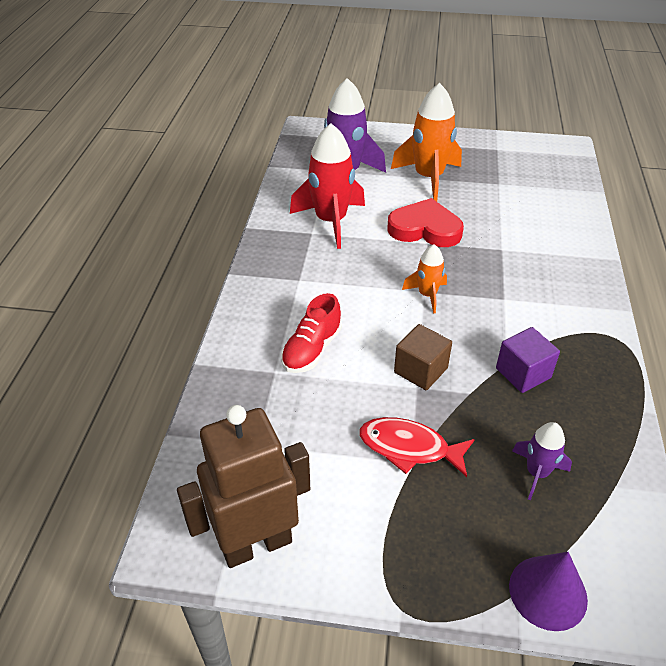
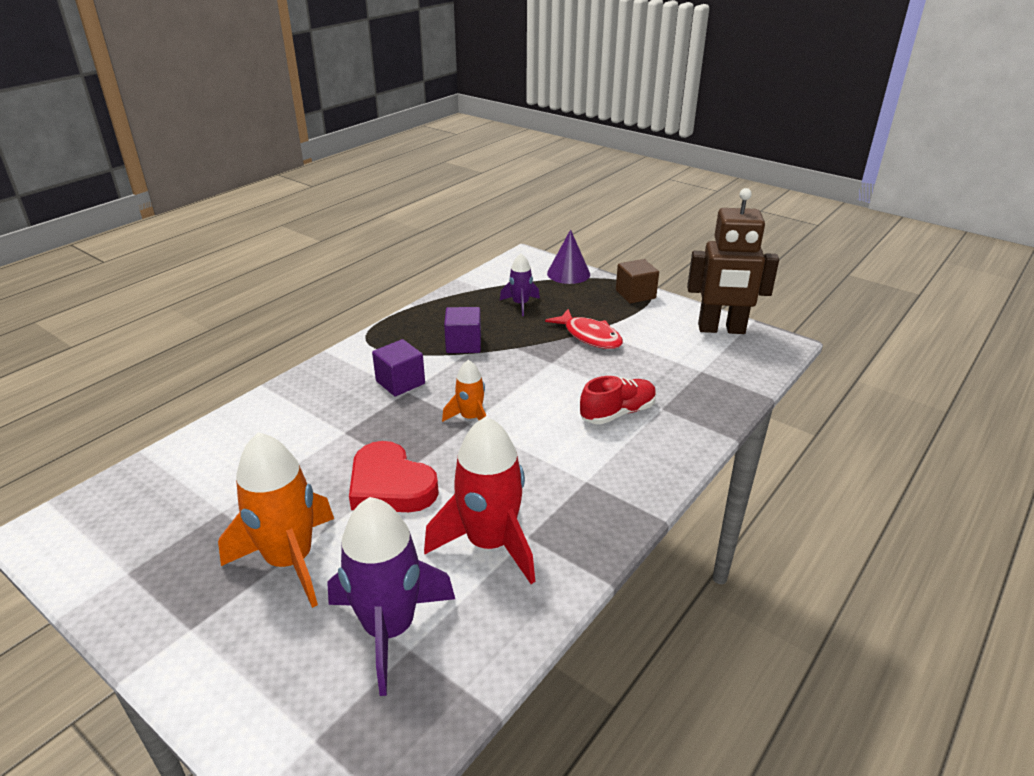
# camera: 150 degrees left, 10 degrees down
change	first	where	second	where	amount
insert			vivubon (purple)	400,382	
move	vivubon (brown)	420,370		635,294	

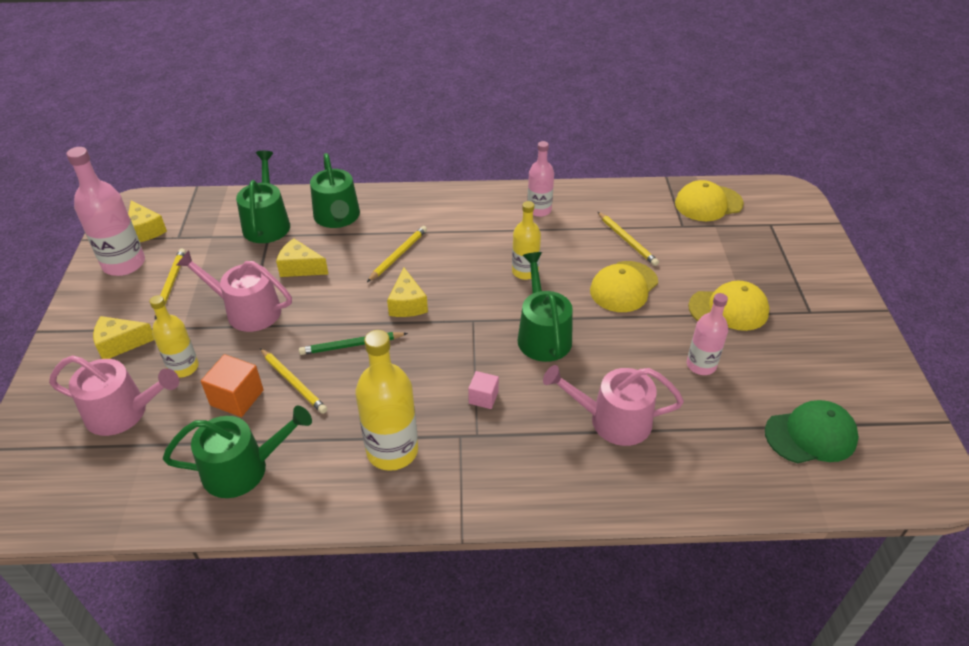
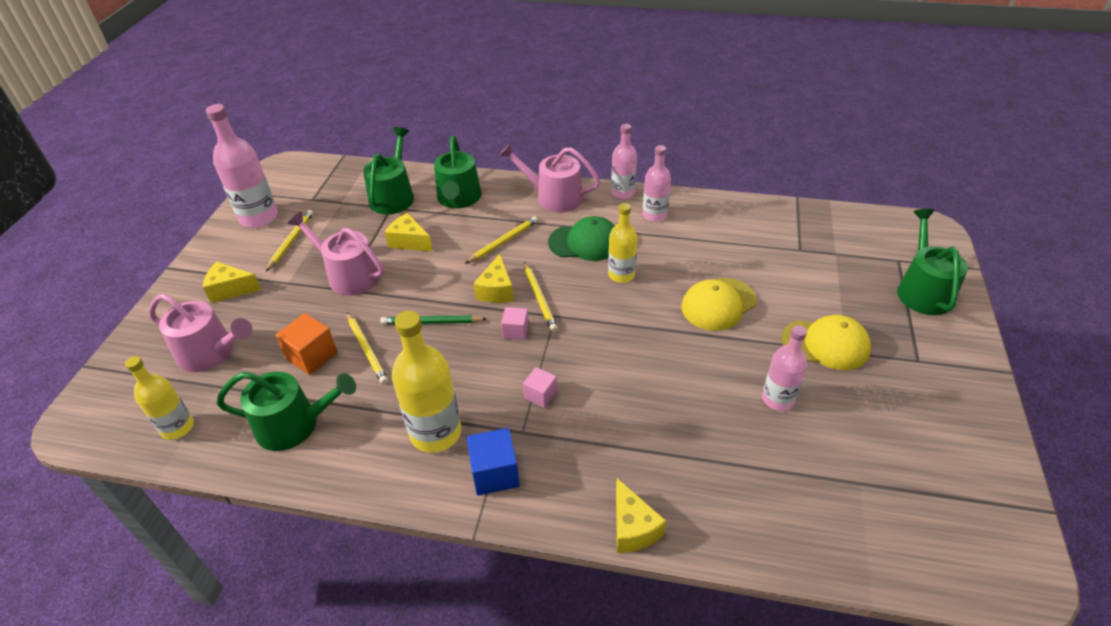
# camera: 15 degrees right, 0 degrees up
change	first	where	second	where	amount
delete	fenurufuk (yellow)	708,203			
insert			vivubon (blue)	495,473	
insert			vivubon (pink)	516,331	
insert			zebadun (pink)	622,192	
move	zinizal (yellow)	145,230		633,528	
move	zebadun (yellow)	183,367		177,427	
move	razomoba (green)	542,335		922,290	
move	razomoba (pink)	612,420		553,197	
move	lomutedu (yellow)	627,240		539,298	
move	fenurufuk (green)	811,435		585,242	

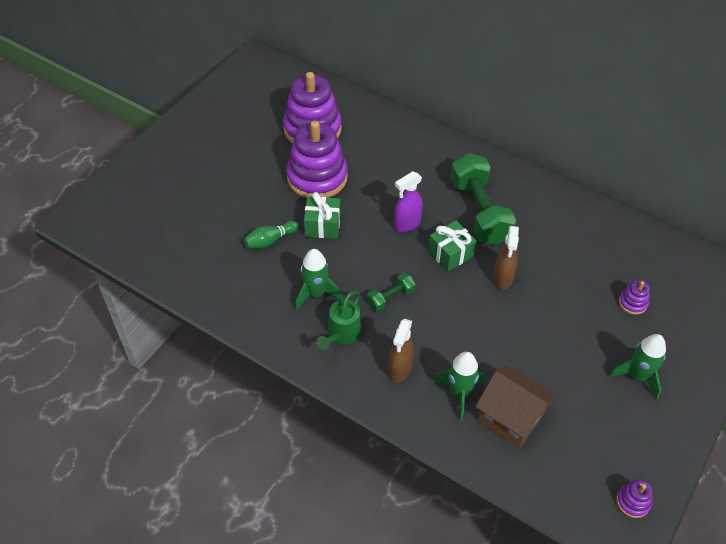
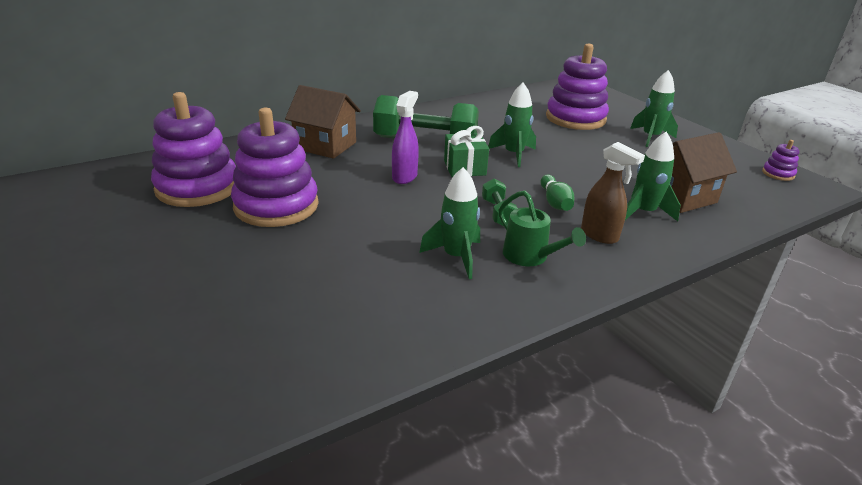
# camera: 65 degrees left, 20 degrees down
change	first	where	second	where	amount
delete	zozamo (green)	322,225			
insert			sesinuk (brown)	325,145	
move	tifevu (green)	270,240		555,202	
replace	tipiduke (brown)	502,278	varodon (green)	513,154	
rotate	tipiduke (purple)	407,224		405,177	150 degrees counterclockwise
resize	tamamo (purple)	633,303		575,118	x2.35

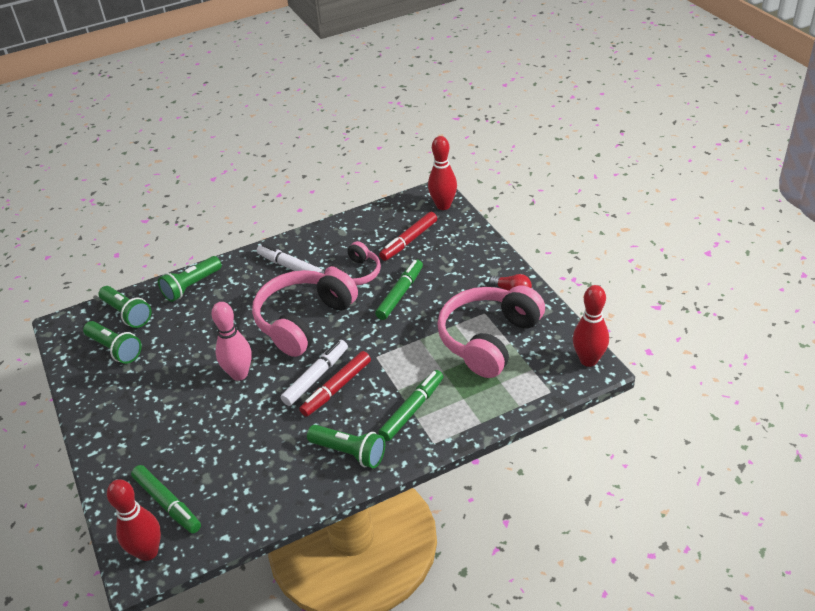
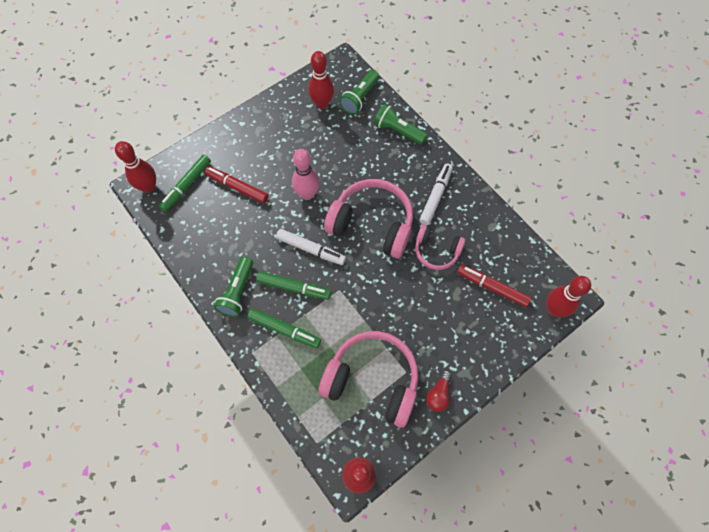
# camera: 75 degrees right, 25 degrees up
change	first	where	second	where	amount
move	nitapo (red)	337,388		237,187	
move	nitapo (green)	400,294		294,287	
replace	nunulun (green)	115,349	tifevu (red)	322,104	

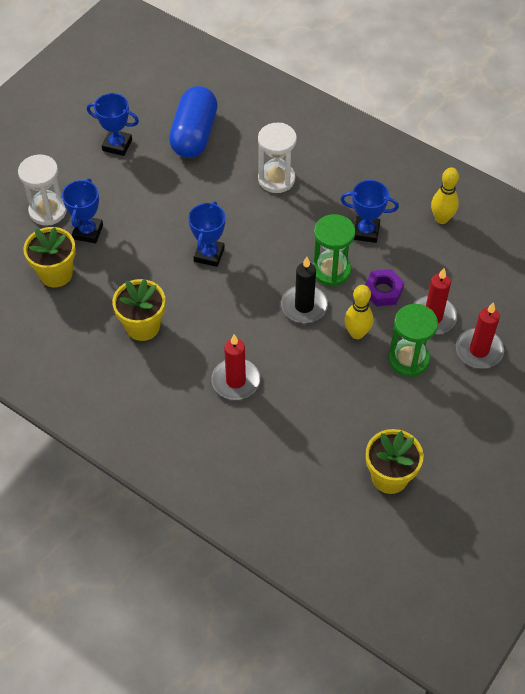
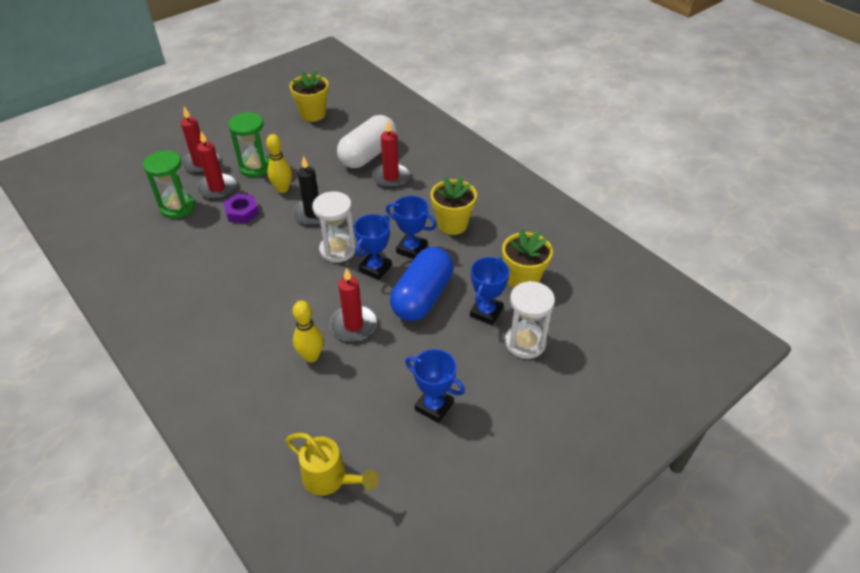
# camera: 165 degrees left, 10 degrees down
change	first	where	second	where	amount
insert			razomoba (yellow)	330,479	
insert			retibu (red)	353,325	
insert			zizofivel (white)	368,155	
move	zizofivel (blue)	194,135		422,297	
move	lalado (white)	276,179		338,250	
move	lalado (green)	331,270		177,207	
move	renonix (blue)	366,231		411,249	
move	tifevu (yellow)	441,219		311,356	

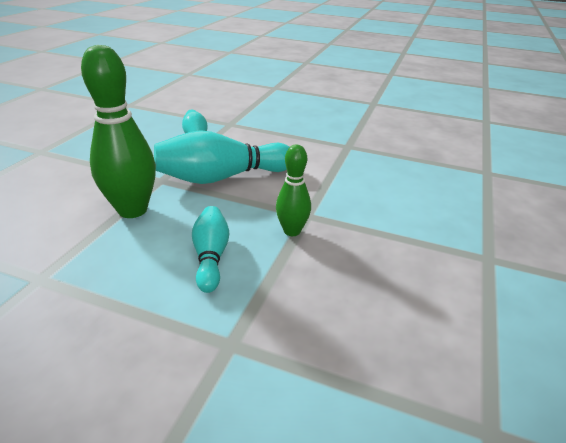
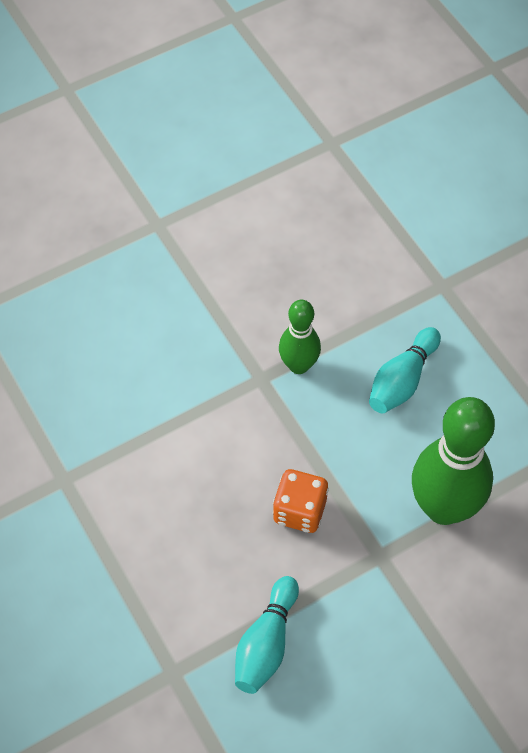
# camera: 140 degrees left, 25 degrees up
change	first	where	second	where	amount
replace	tifevu (turquoise)	222,177	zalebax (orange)	299,511	

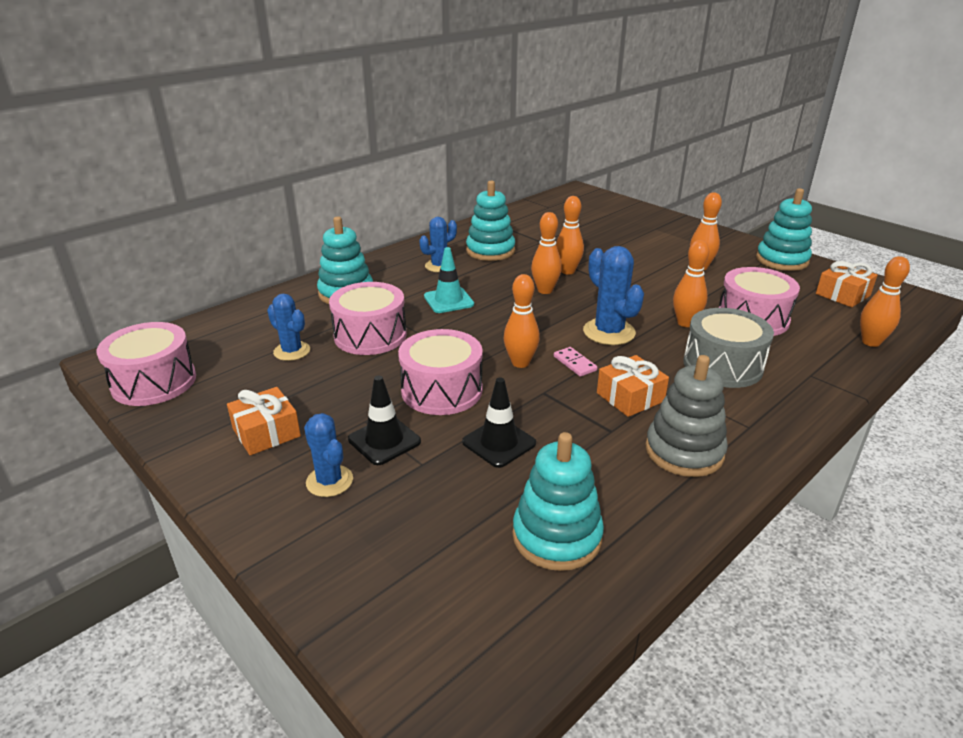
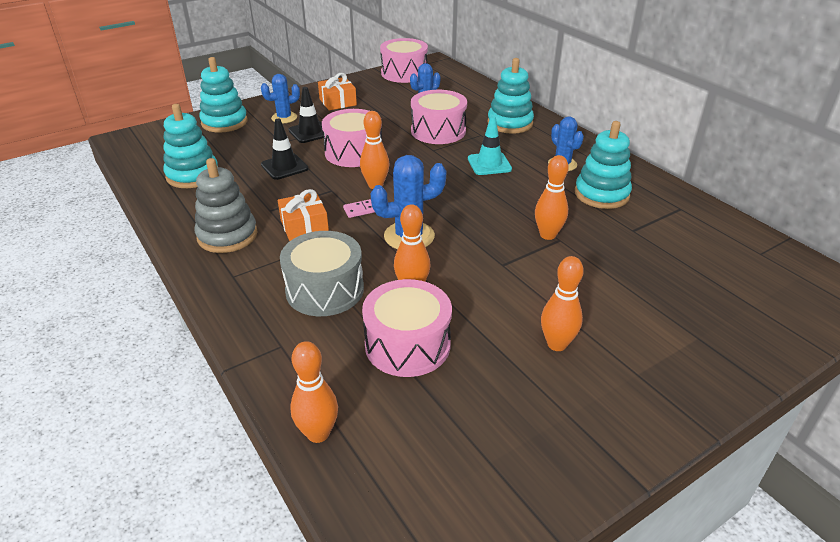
# camera: 100 degrees right, 5 degrees up
change	first	where	second	where	amount
delete	tifevu (orange)	545,290			
delete	zozamo (orange)	842,295			
move	tamamo (turquoise)	782,260		224,122	

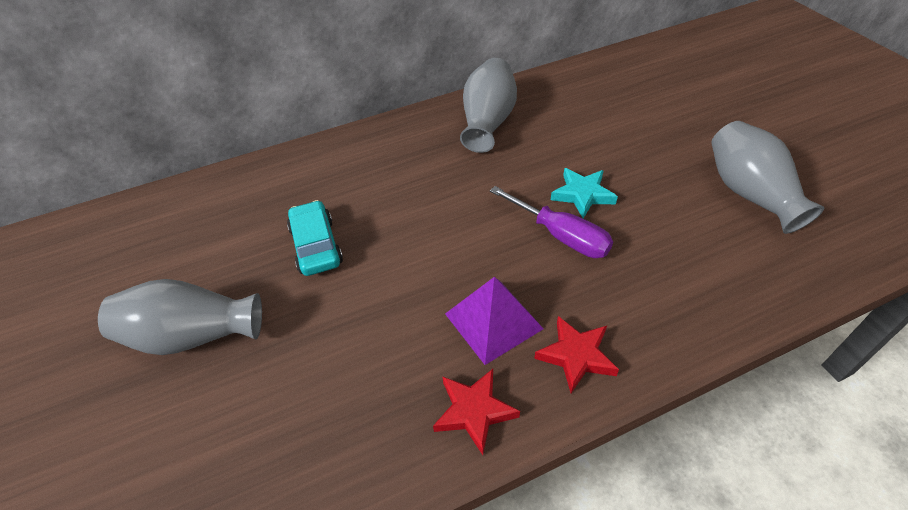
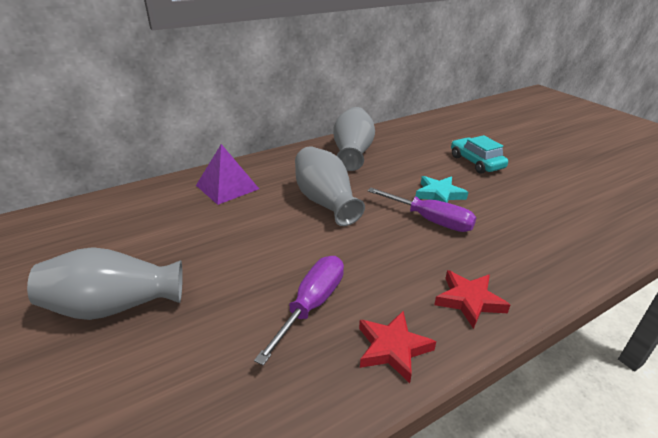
# camera: 10 degrees left, 15 degrees down
change	first	where	second	where	amount
insert			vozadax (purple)	311,305	
move	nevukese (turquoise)	316,246		476,162	
move	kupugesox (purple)	493,321		227,187	
move	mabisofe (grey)	749,193		325,202	

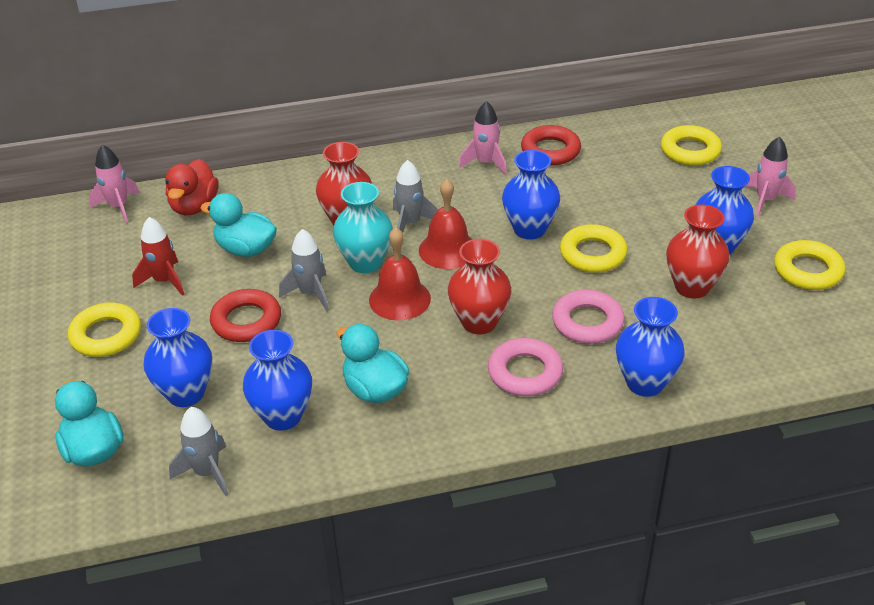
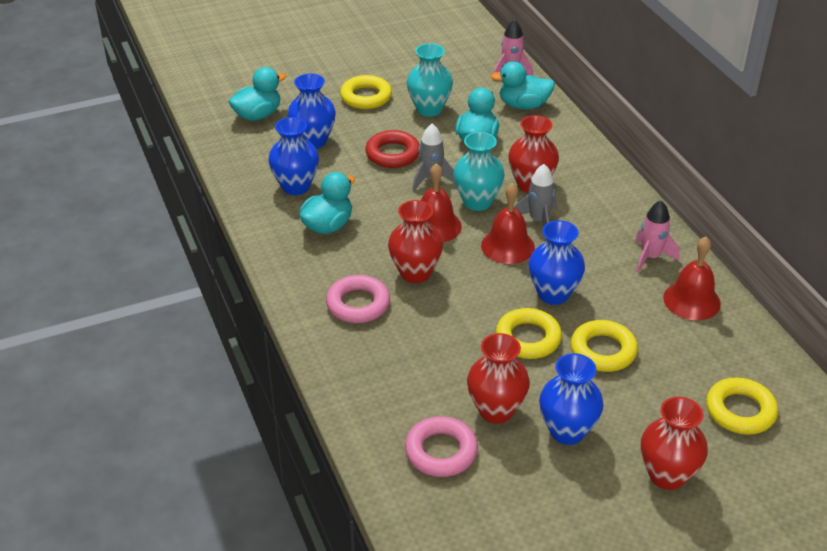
# camera: 80 degrees right, 0 degrees up
change	first	where	second	where	amount
delete	varodon (grey)	207,473			
delete	mabisofe (blue)	645,383			
move	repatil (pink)	587,322		441,451	
move	repatil (yellow)	807,271		603,351	
replace	varodon (red)	164,281	mabisofe (turquoise)	429,109	
replace	repatil (red)	550,151	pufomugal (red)	691,300	
replace	varodon (pink)	765,200	mabisofe (red)	667,475	
recolor	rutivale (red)	194,206	rutivale (turquoise)	523,105	

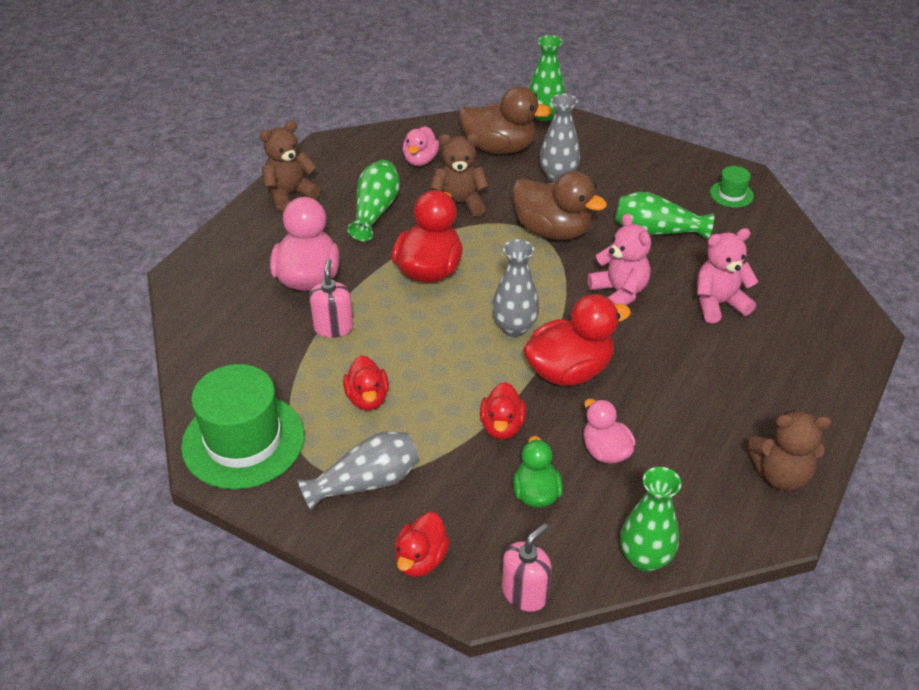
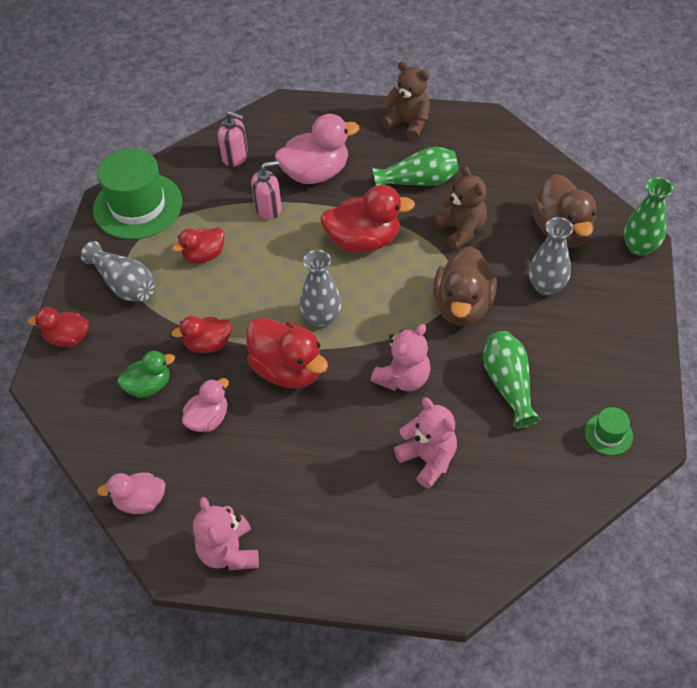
# camera: 70 degrees right, 10 degrees up
change	first	where	second	where	amount
delete	mabisofe (green)	645,558			
move	rutivale (pink)	420,160		140,501	
move	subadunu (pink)	525,593		235,156	
recolor	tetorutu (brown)	780,475	tetorutu (pink)	229,552	

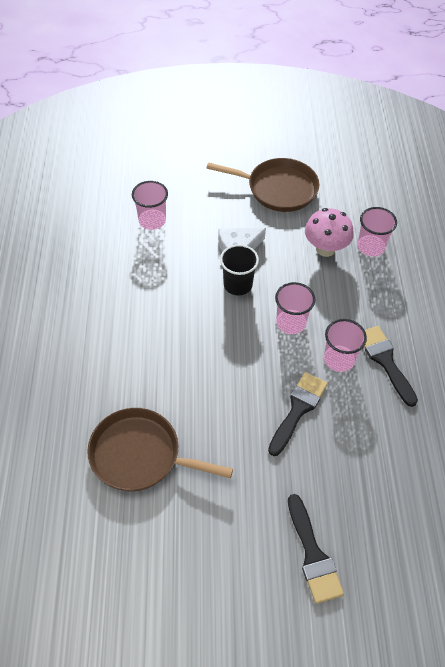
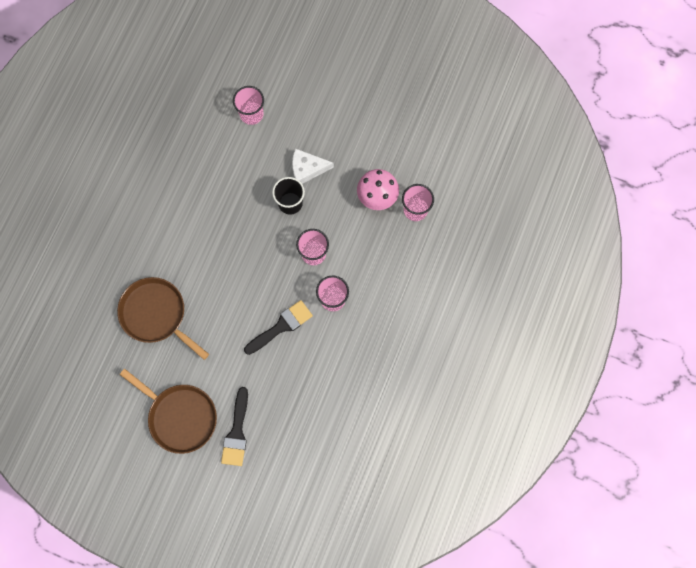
# camera: 25 degrees right, 20 degrees up
change	first	where	second	where	amount
delete	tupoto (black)	385,361			
move	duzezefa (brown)	278,189		180,417	

